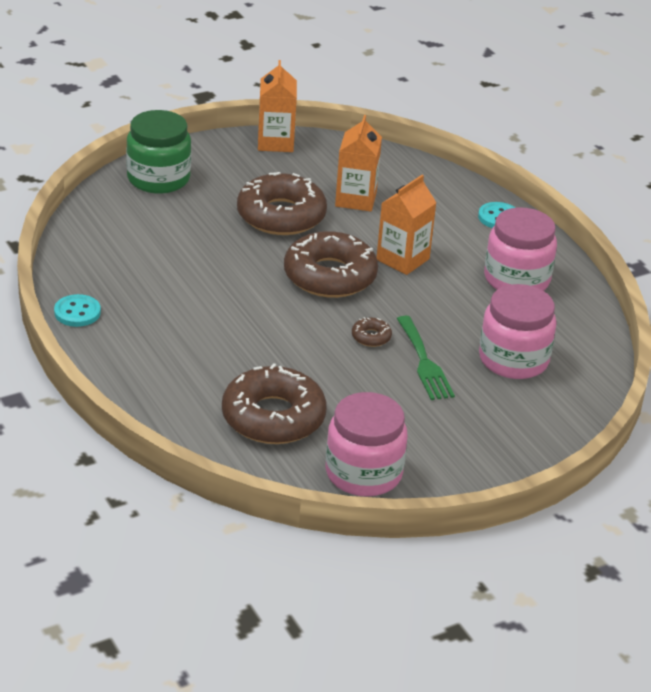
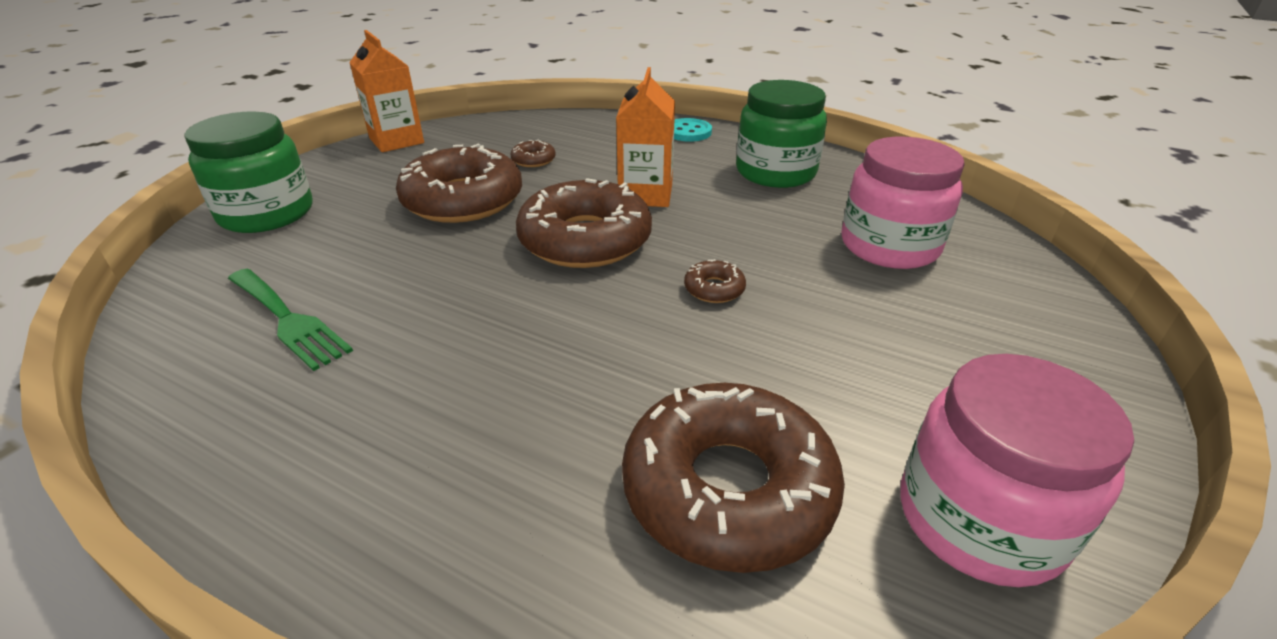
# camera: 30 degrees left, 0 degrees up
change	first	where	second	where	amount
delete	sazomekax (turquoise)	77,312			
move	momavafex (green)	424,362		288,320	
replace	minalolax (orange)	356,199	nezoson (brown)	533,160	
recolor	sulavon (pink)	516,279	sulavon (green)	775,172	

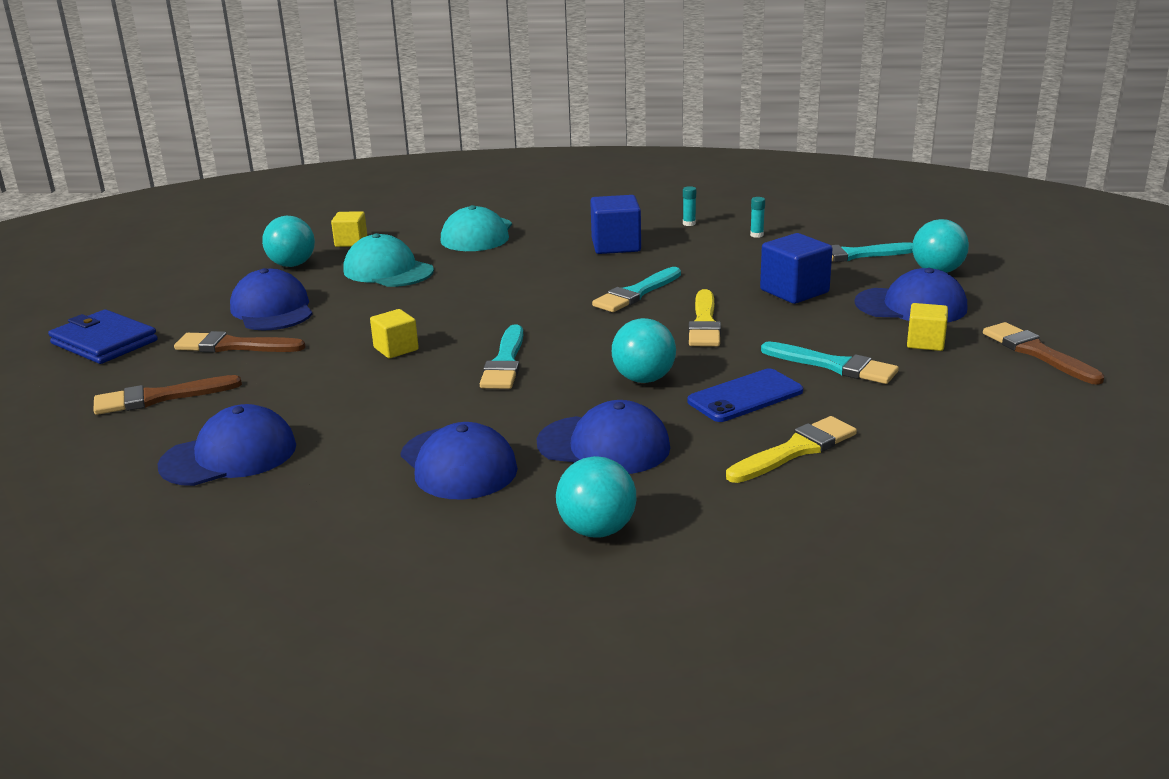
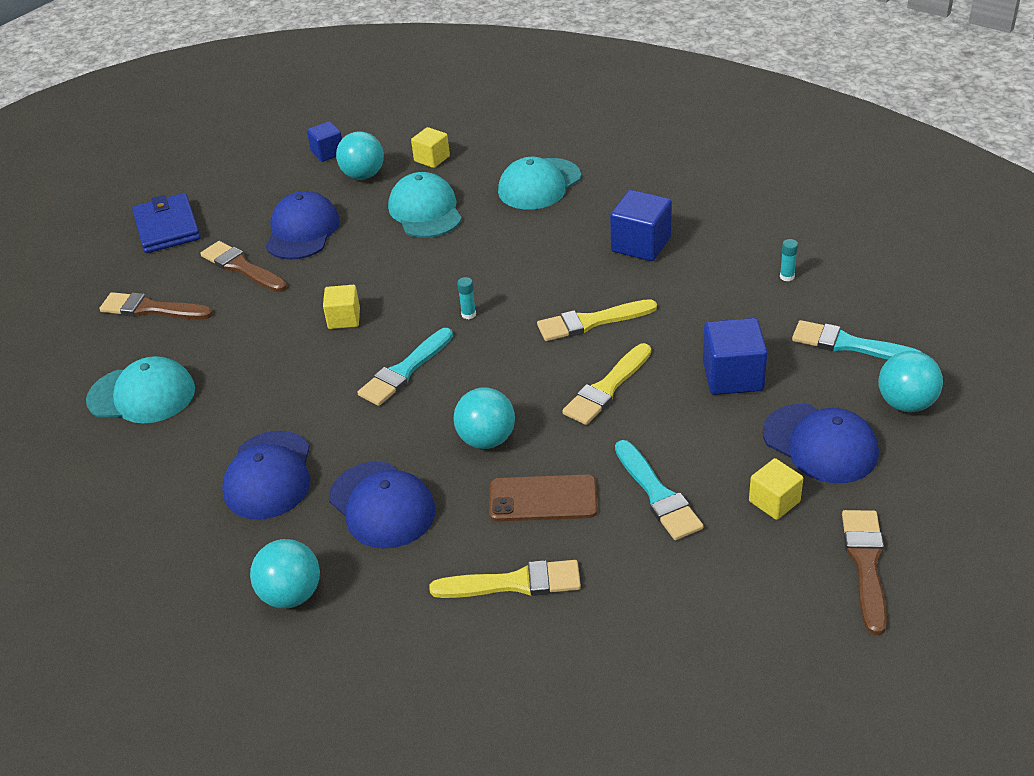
# camera: 35 degrees right, 15 degrees up
change	first	where	second	where	amount
insert			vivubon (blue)	327,153	
move	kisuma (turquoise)	689,223		468,314	
recolor	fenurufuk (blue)	229,455	fenurufuk (turquoise)	142,395	
recolor	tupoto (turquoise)	636,293	tupoto (yellow)	591,322	
recolor	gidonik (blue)	745,396	gidonik (brown)	543,499	

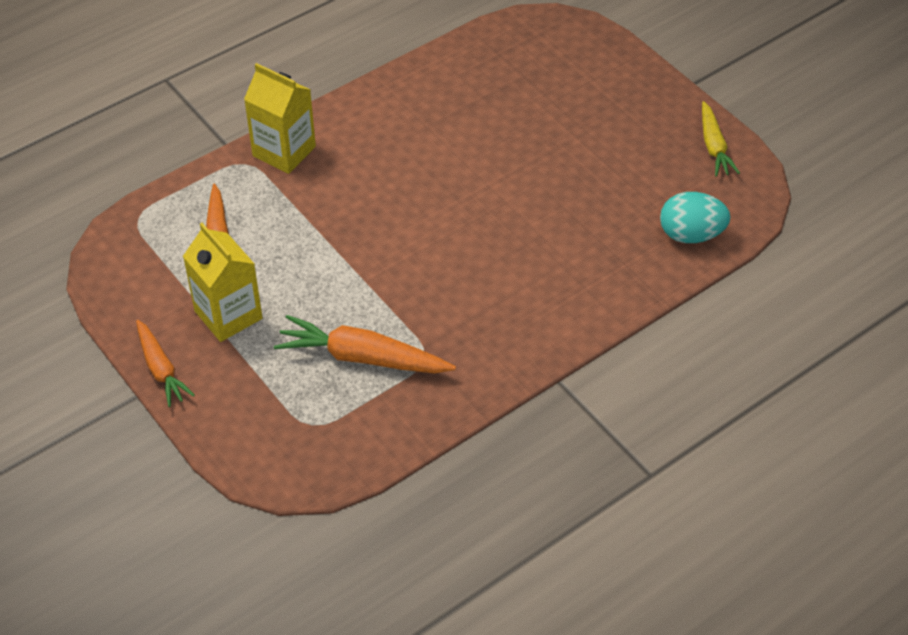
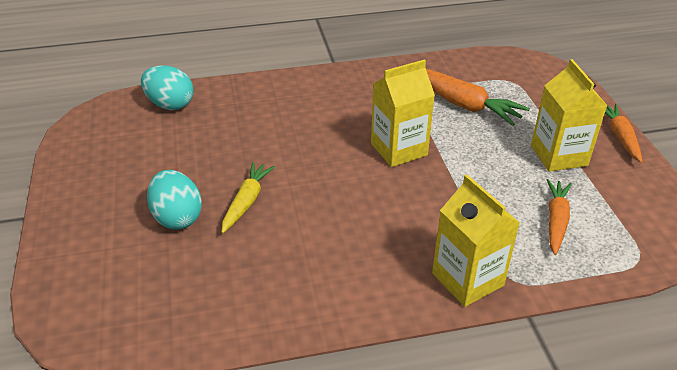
# camera: 155 degrees left, 10 degrees down
change	first	where	second	where	amount
insert			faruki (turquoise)	177,217	
insert			minalolax (yellow)	399,149	
move	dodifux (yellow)	714,146		246,201	

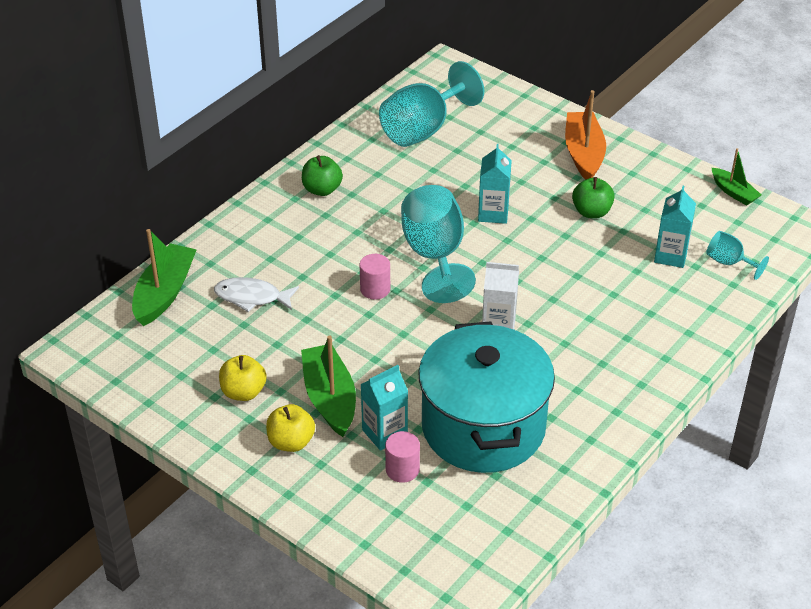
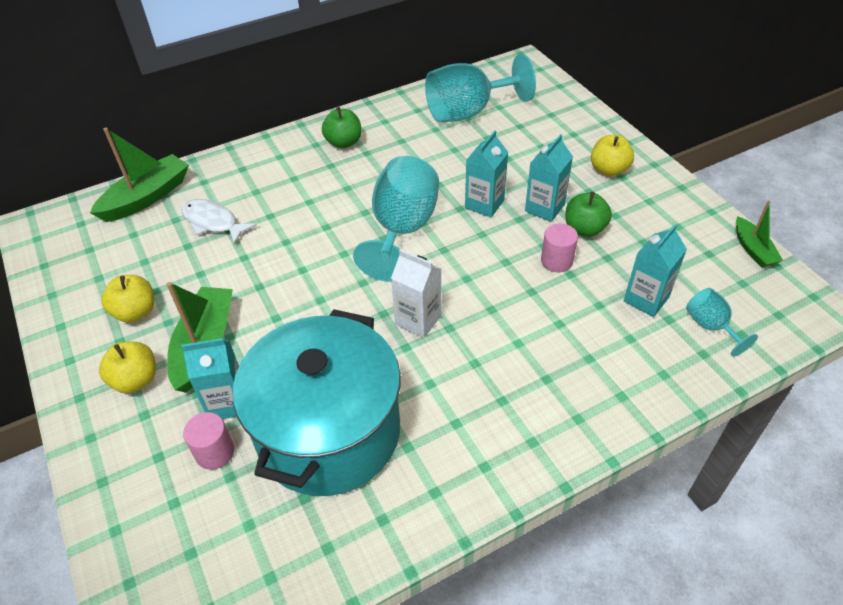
# camera: 25 degrees right, 5 degrees up
change	first	where	second	where	amount
insert			minalolax (turquoise)	544,208	
move	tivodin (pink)	375,289		556,261	
replace	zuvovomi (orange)	583,153	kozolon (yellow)	608,169	

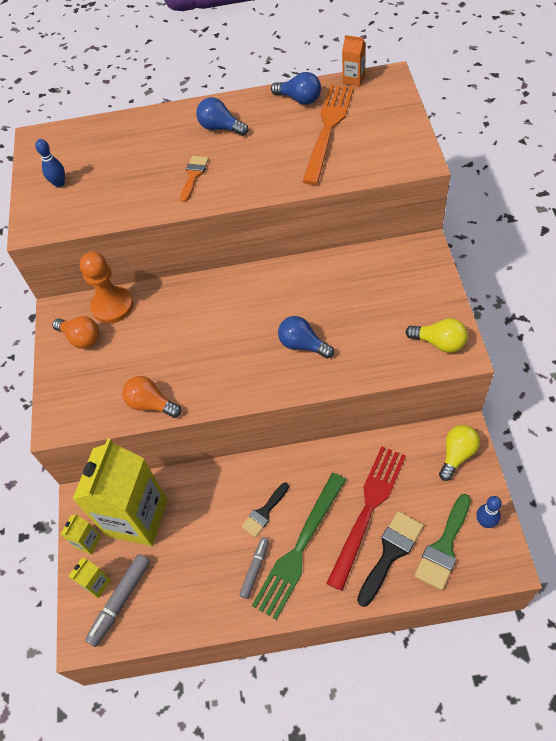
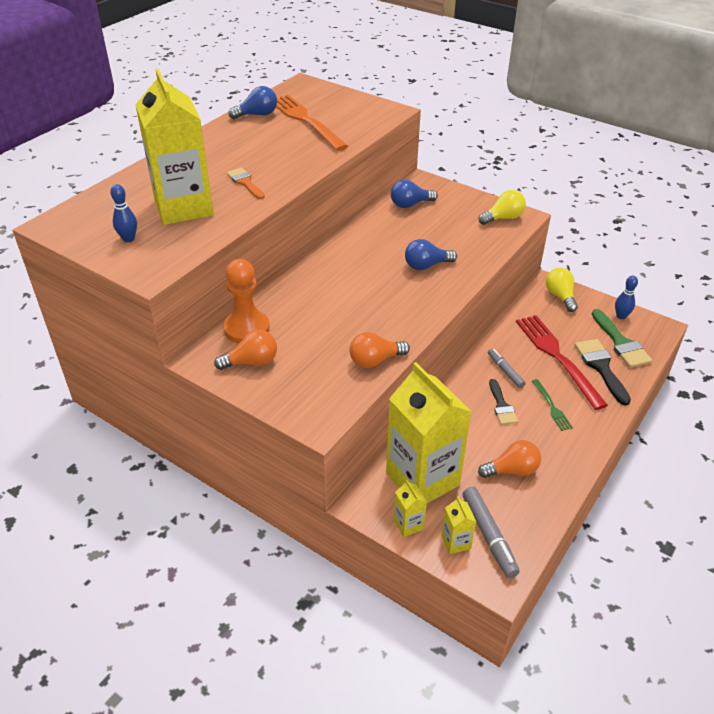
# camera: 55 degrees left, 15 degrees down
change	first	where	second	where	amount
delete	minalolax (orange)	353,79			
insert			minalolax (yellow)	183,207	
insert			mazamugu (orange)	512,470	
move	mazamugu (blue)	220,128		410,204	
move	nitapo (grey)	255,569		505,371	
resize	momavafex (green)	299,549		552,407	x0.47

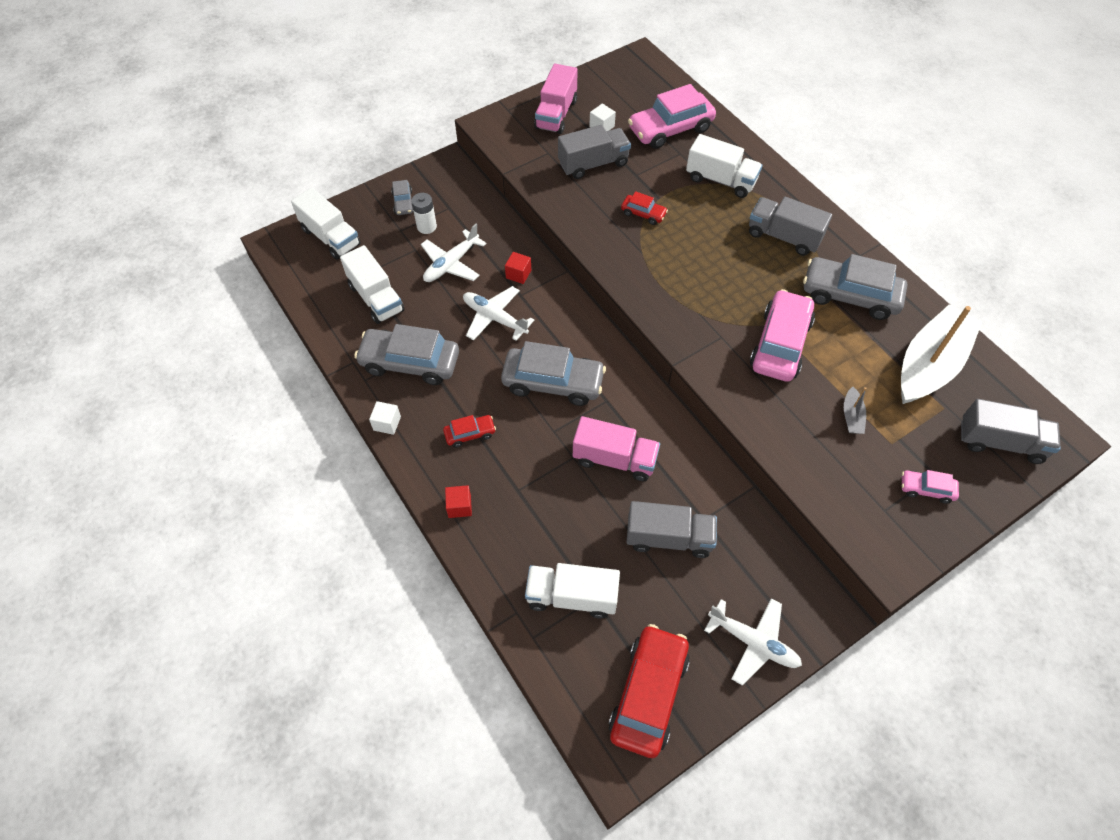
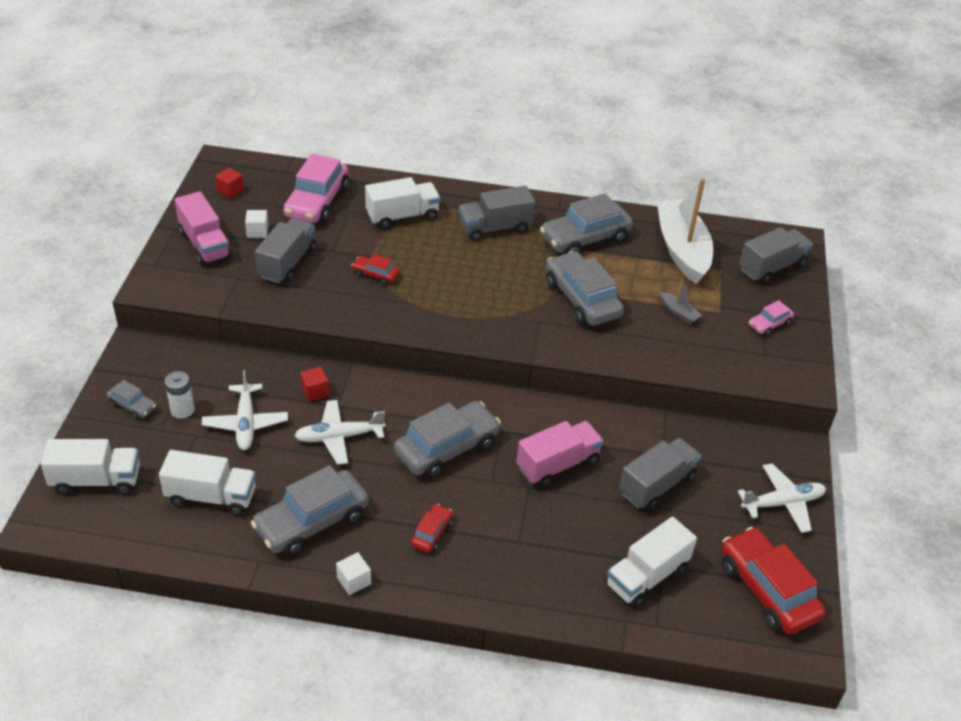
# camera: 50 degrees left, 15 degrees down
change	first	where	second	where	amount
move	vivubon (red)	459,506		230,191	
recolor	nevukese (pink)	780,344	nevukese (grey)	581,299	
rotate	nevukese (red)	643,214		375,275	135 degrees counterclockwise

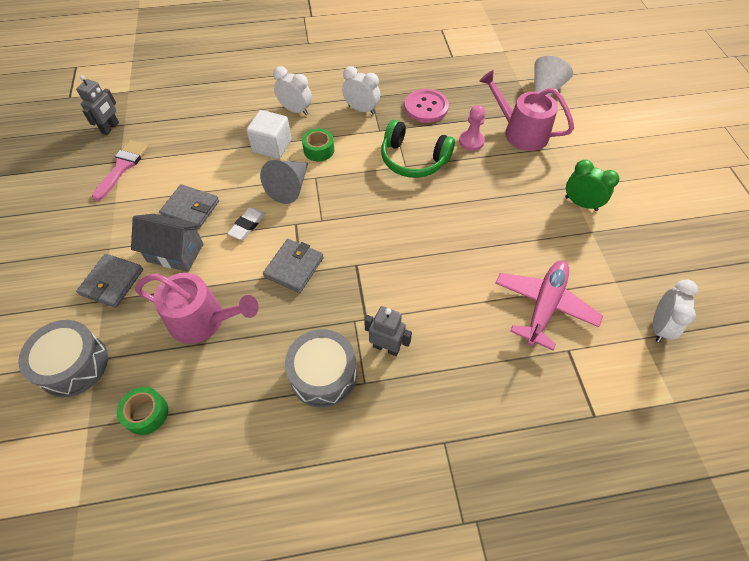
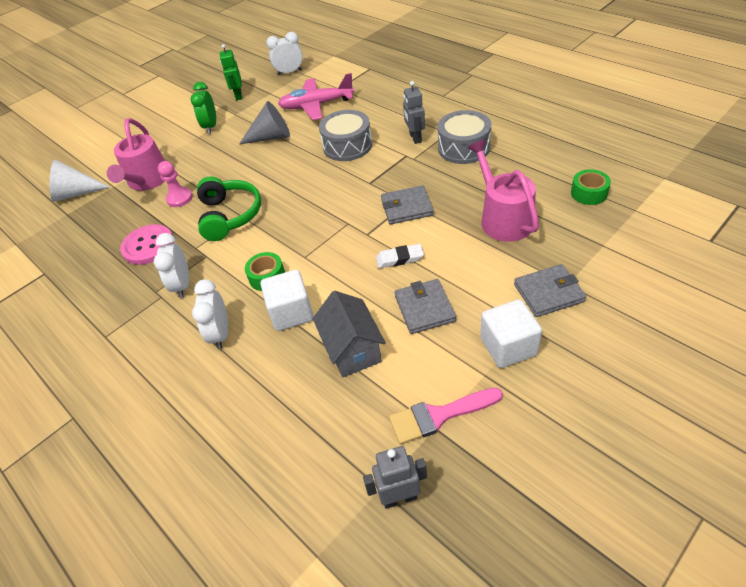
# camera: 120 degrees left, 10 degrees down
change	first	where	second	where	amount
insert			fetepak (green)	238,95	
insert			vivubon (white)	508,347	
move	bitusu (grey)	73,365		347,146	
move	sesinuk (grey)	175,253		352,349	
move	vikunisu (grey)	289,187		271,137	

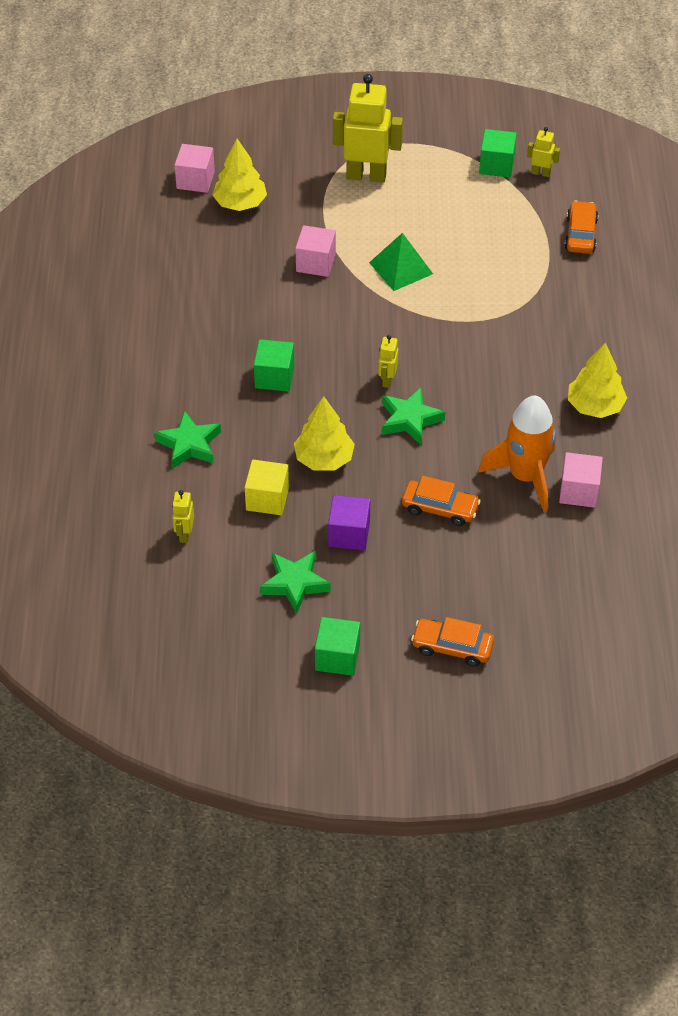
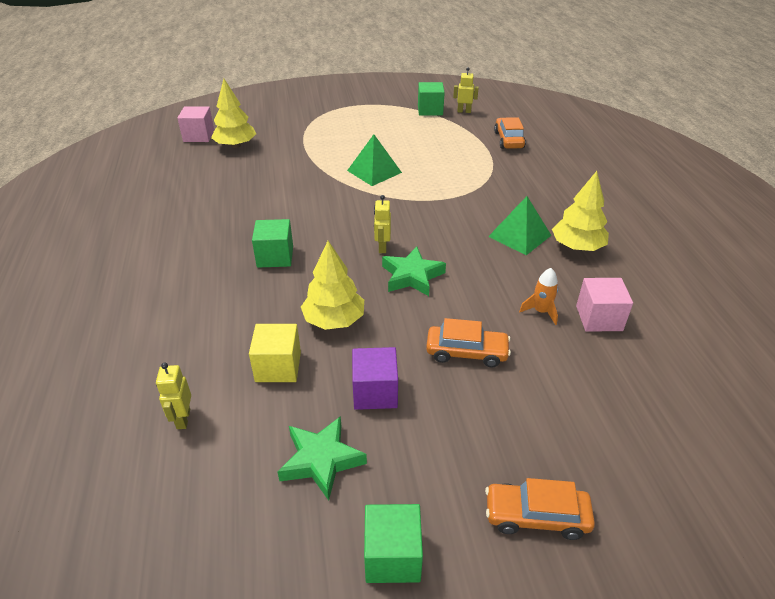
# camera: 10 degrees left, 10 degrees down
change	first	where	second	where	amount
delete	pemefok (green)	189,444			
delete	vivubon (pink)	316,263			
delete	fetepak (yellow)	366,175			
insert			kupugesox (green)	519,235	
resize	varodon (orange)	525,476		541,311	x0.45

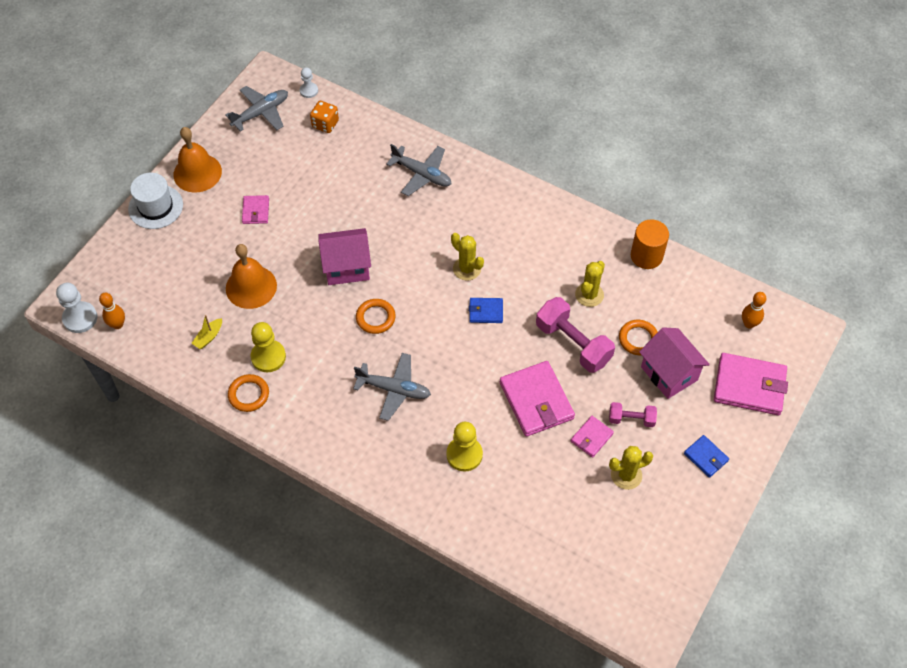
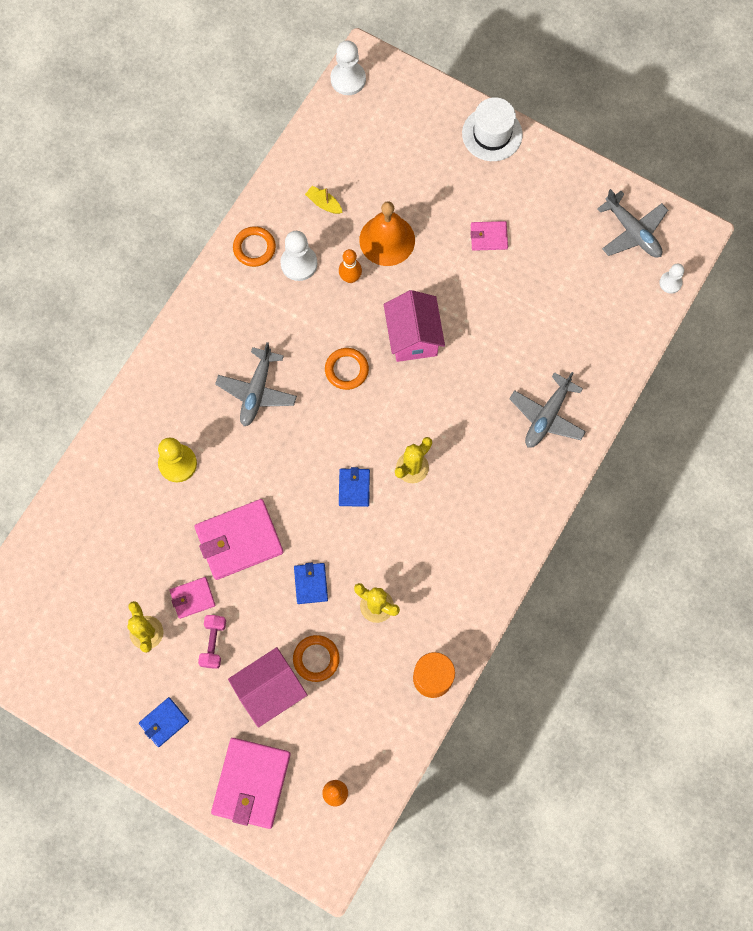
# camera: 90 degrees right, 15 degrees up
change	first	where	second	where	amount
delete	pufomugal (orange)	197,173			
delete	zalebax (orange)	325,124			
move	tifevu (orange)	118,324		350,278	
replace	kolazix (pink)	573,344	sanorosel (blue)	311,583	
recolor	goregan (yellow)	268,357	goregan (white)	299,263	
rotate	sanorosel (pink)	591,437		192,598	60 degrees counterclockwise

